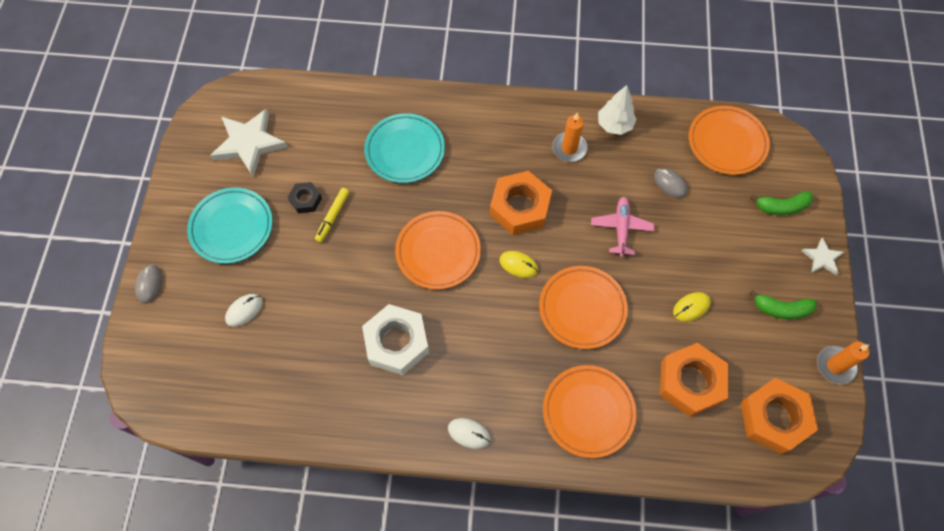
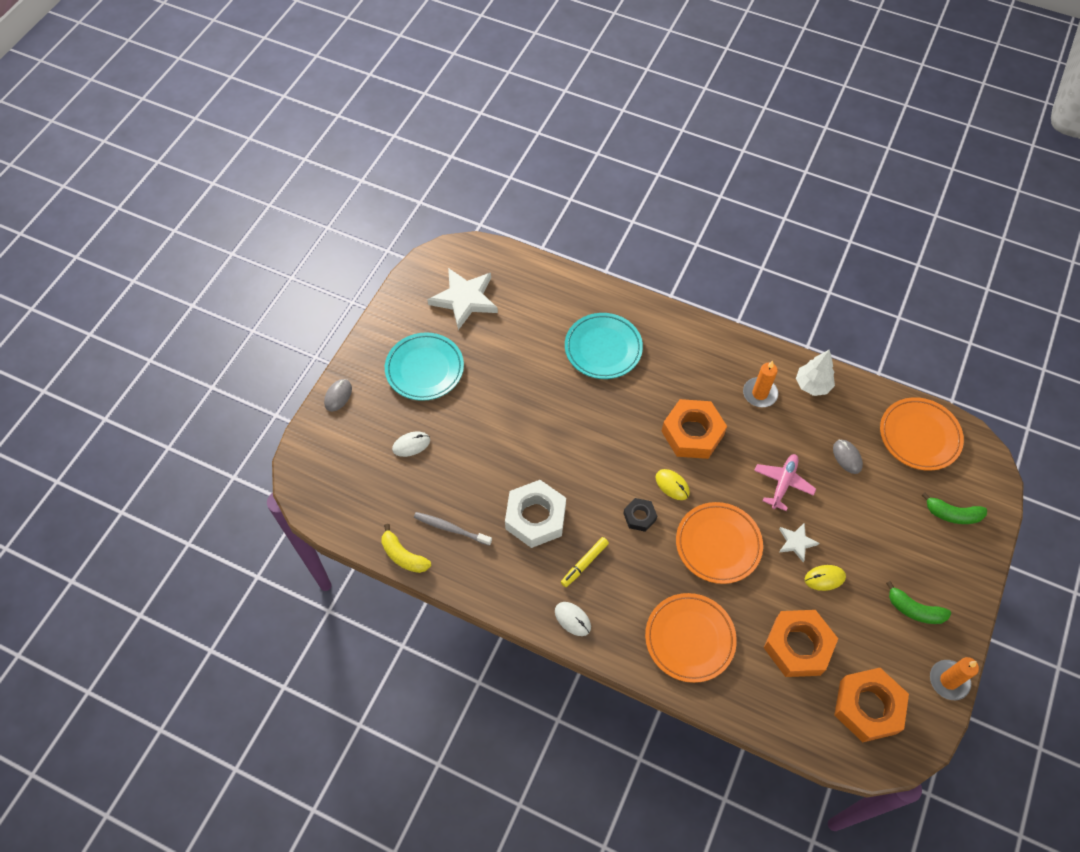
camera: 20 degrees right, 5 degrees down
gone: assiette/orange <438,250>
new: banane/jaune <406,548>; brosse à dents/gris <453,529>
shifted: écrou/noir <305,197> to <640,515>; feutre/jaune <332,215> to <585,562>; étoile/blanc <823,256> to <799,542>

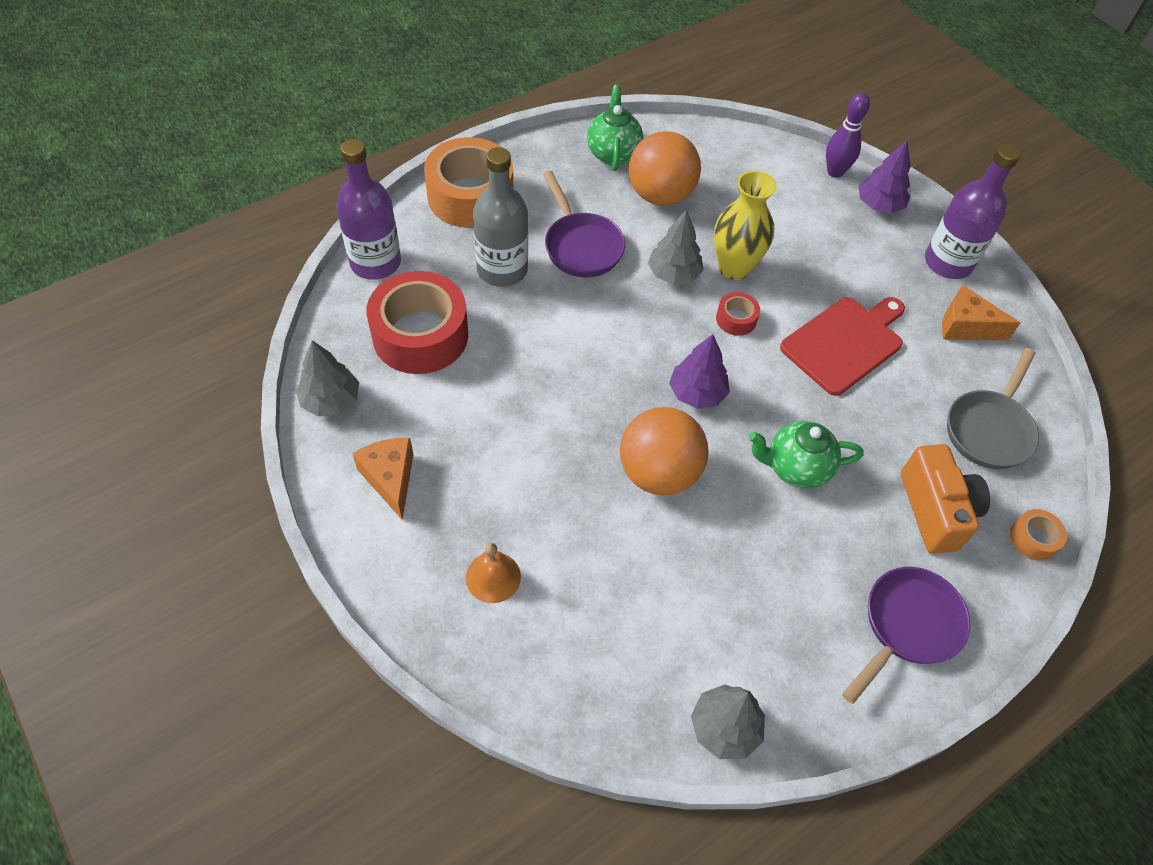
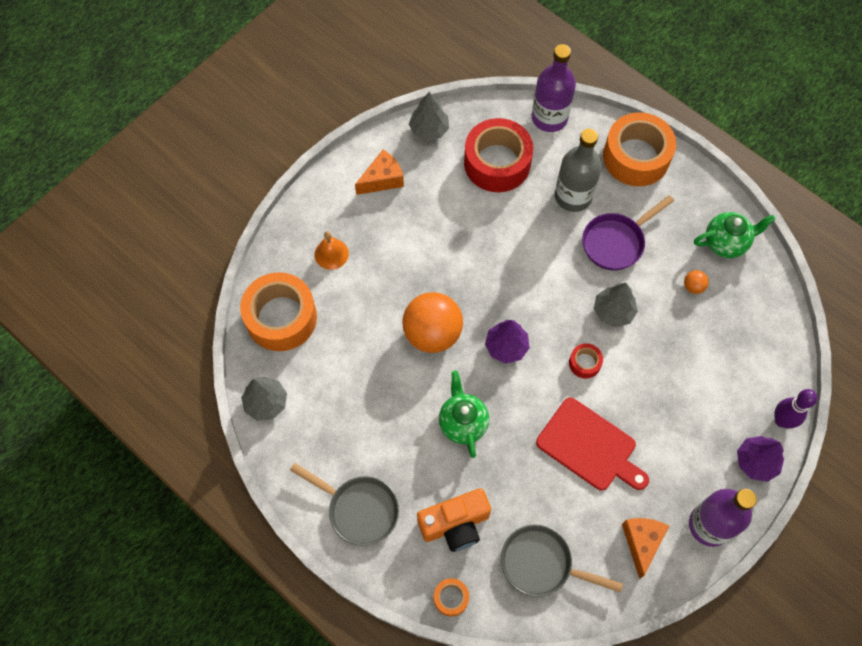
camera: 80 degrees right, 10 degrees up
gone: vase/jaune <745,225>
new: ruban adhésif/orange <278,311>
repainted: poêle/violet <906,635> to poêle/gris <344,504>
scaled: balle/orange <665,168> = <696,282> x0.41

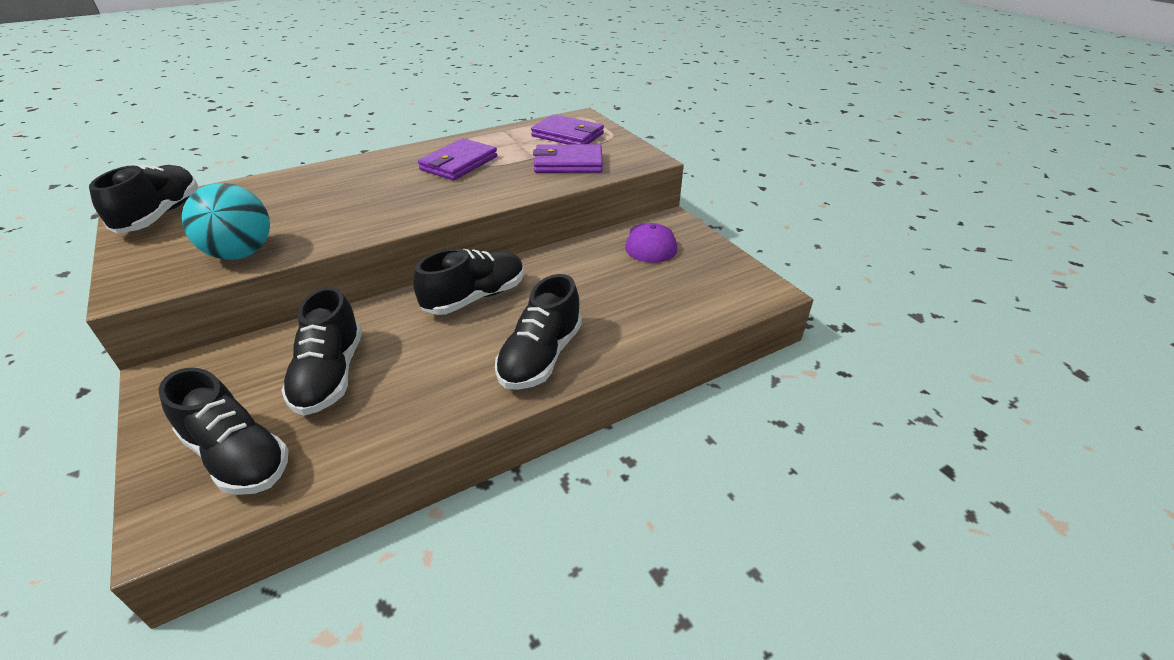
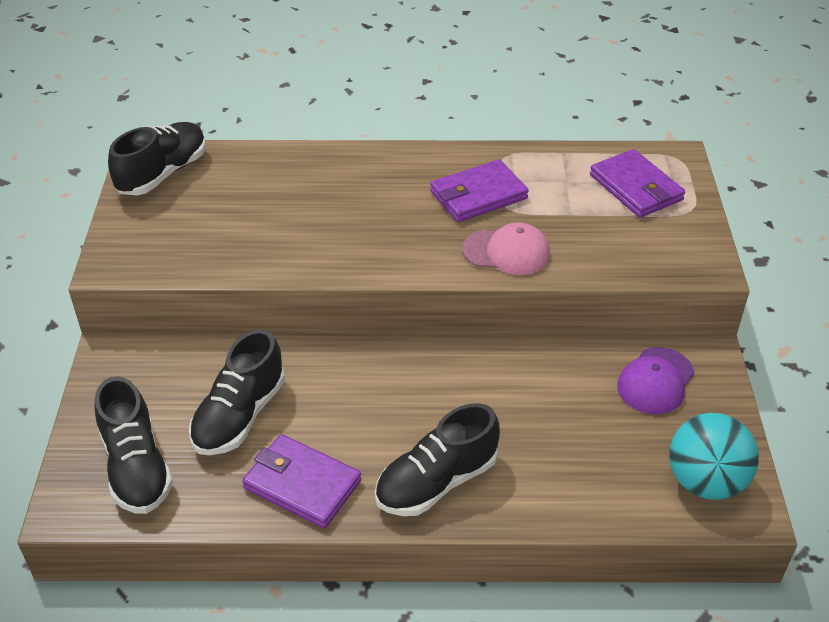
camera: 30 degrees right, 5 degrees up
gone: chaussure/noir <468,281>
new: casquette/rose <506,249>
shifted: balle/turquoise <226,221> to <714,456>; portefeuille/violet <568,158> to <301,481>

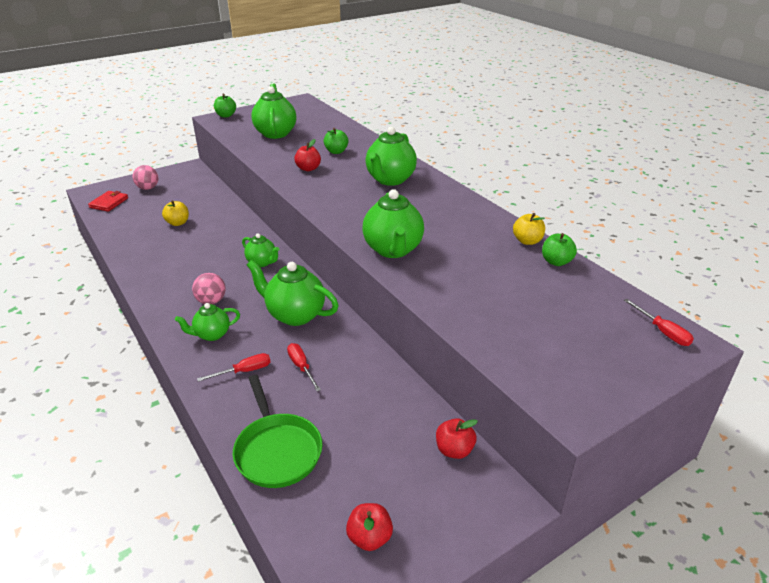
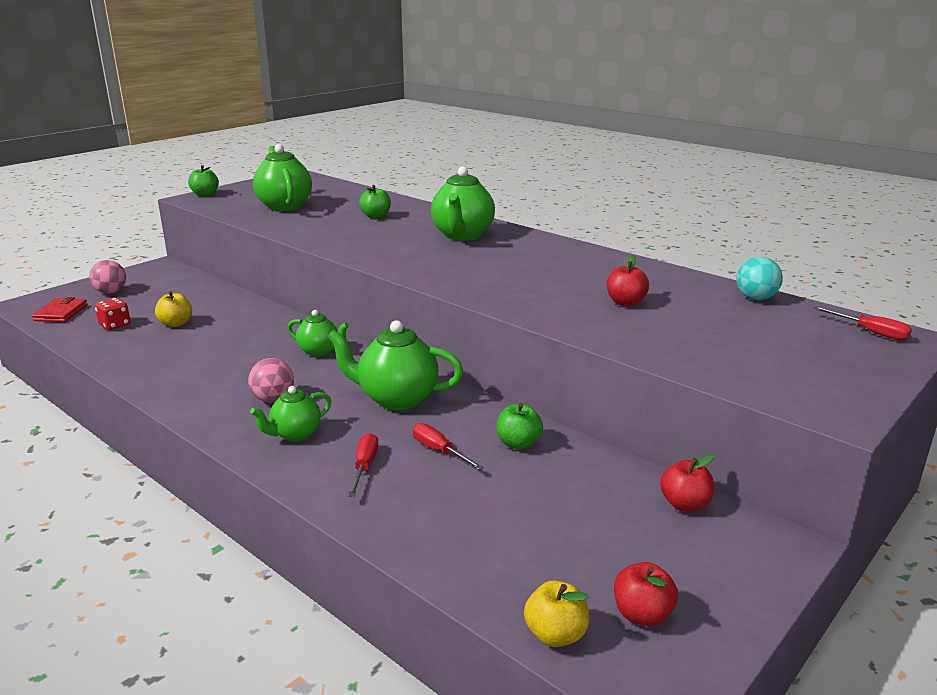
camera: 15 degrees left, 10 degrees down
gone: poêle/vert <278,431>; théière/vert <393,223>
new: dé/rouge <113,314>; balle/turquoise <759,278>
shifted: pomme/rouge <307,155> to <628,280>; pomme/jaune <529,229> to <556,613>; pomme/vert <559,249> to <520,426>
rotated: tournevis/rouge <234,367> = <363,465> 45 degrees counterclockwise

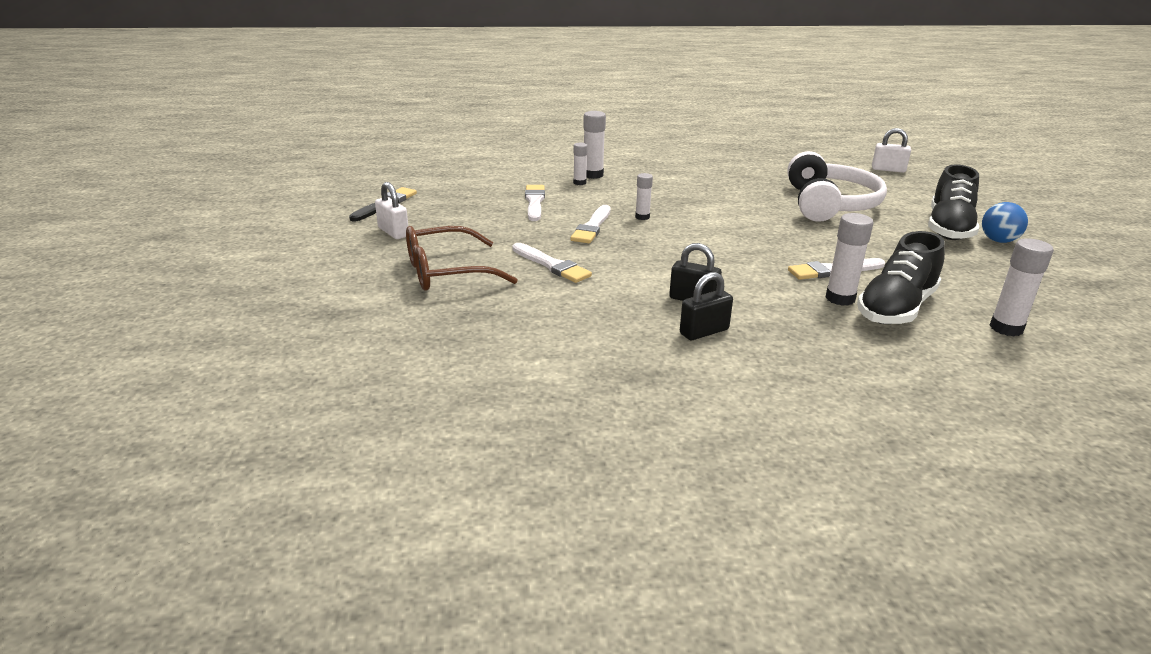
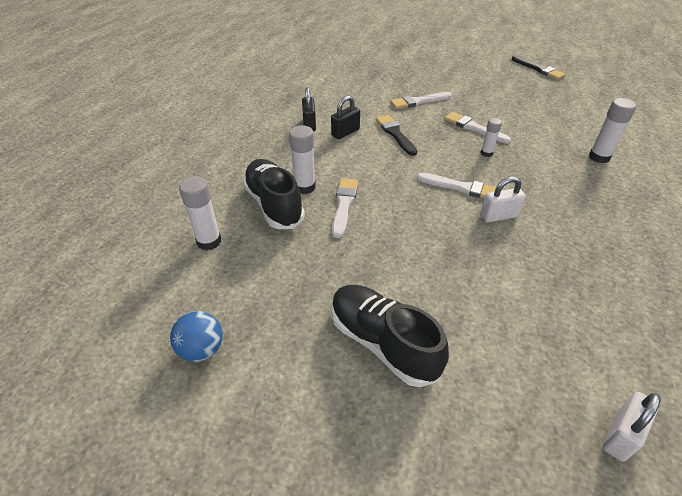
camera: 115 degrees right, 15 degrees up
gone: lunettes/marron <462,258>; bâton de colle/blanc <580,164>; casque audio/blanc <837,186>
new: pinceau/noir <396,135>
shifted: cadenas/blanc <391,210> to <503,199>; pinceau/blanc <535,203> to <456,185>; balle/bleu <1005,222> to <196,336>

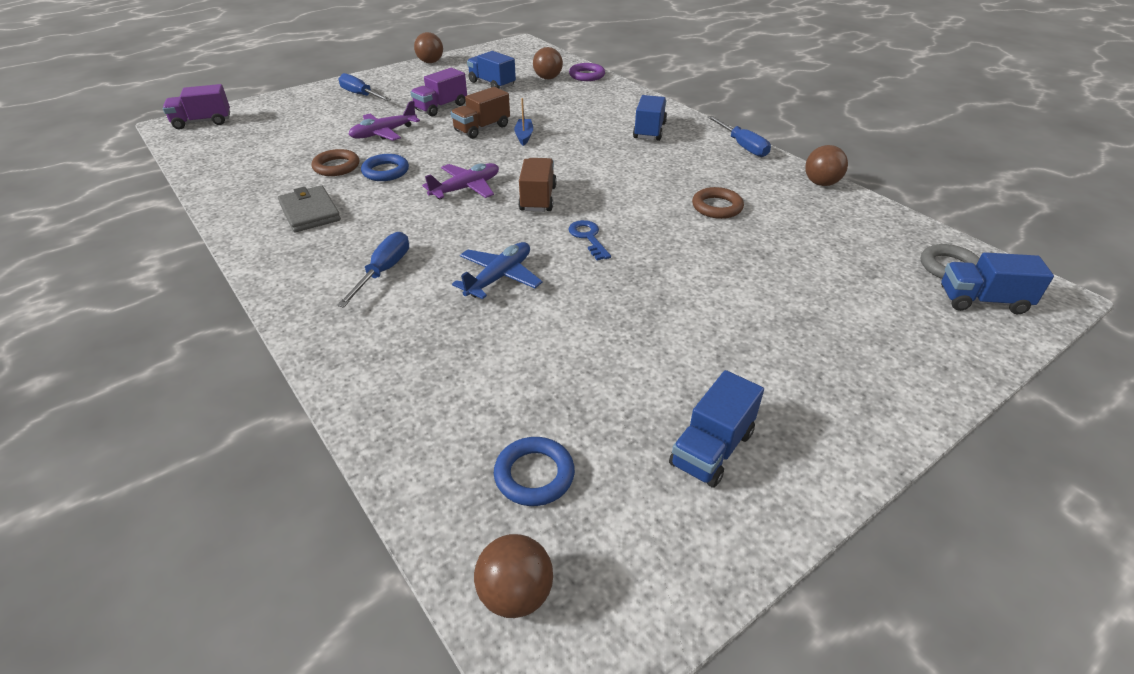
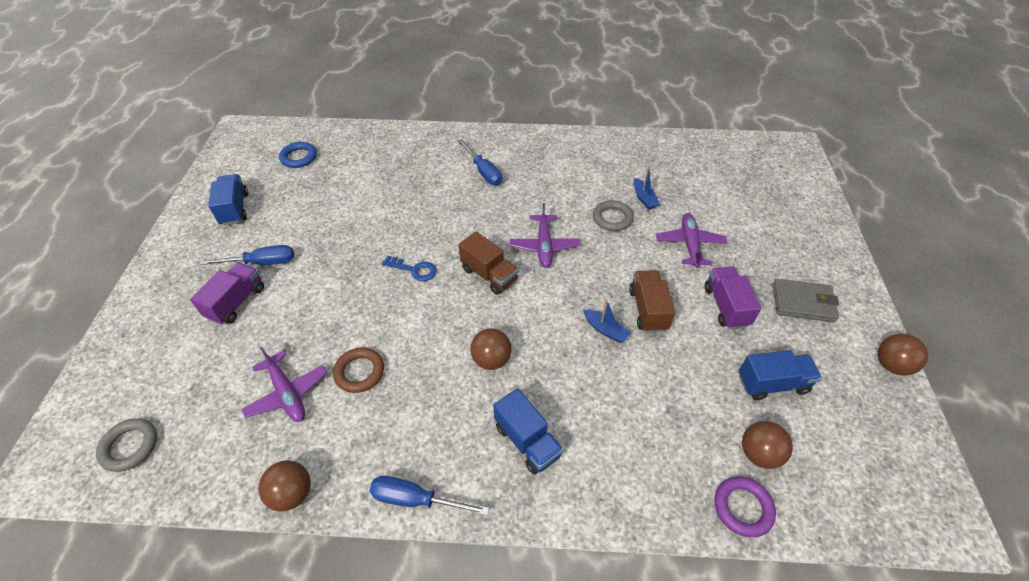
camera: 130 degrees right, 10 degrees up
gone: avion/bleu <497,270>; camion/bleu <997,283>
new: avion/violet <284,384>
shifted: camion/violet <196,106> to <227,293>; portefeuille/gris <309,208> to <805,300>; tournevis/bleu <364,87> to <247,255>; balle/marron <513,576> to <491,349>
swapped: anneau/marron <335,162> to bateau/bleu <646,188>
repainted: anneau/bleu <385,167> to anneau/gris <613,215>

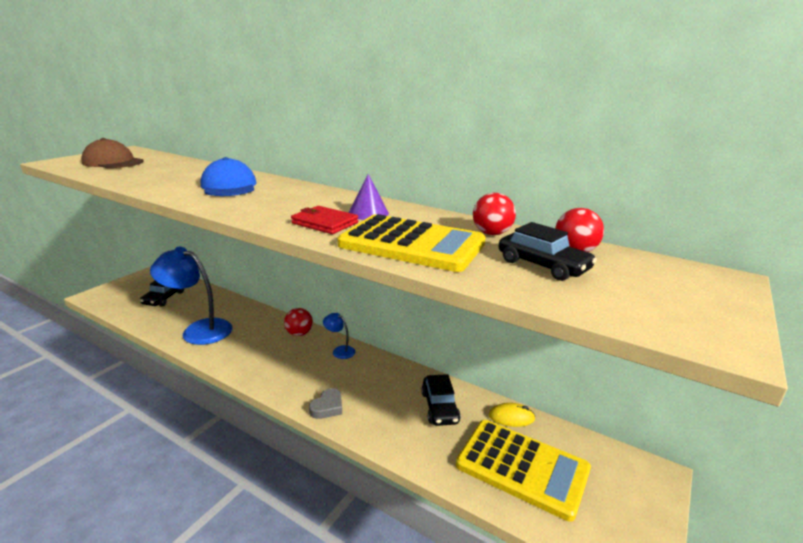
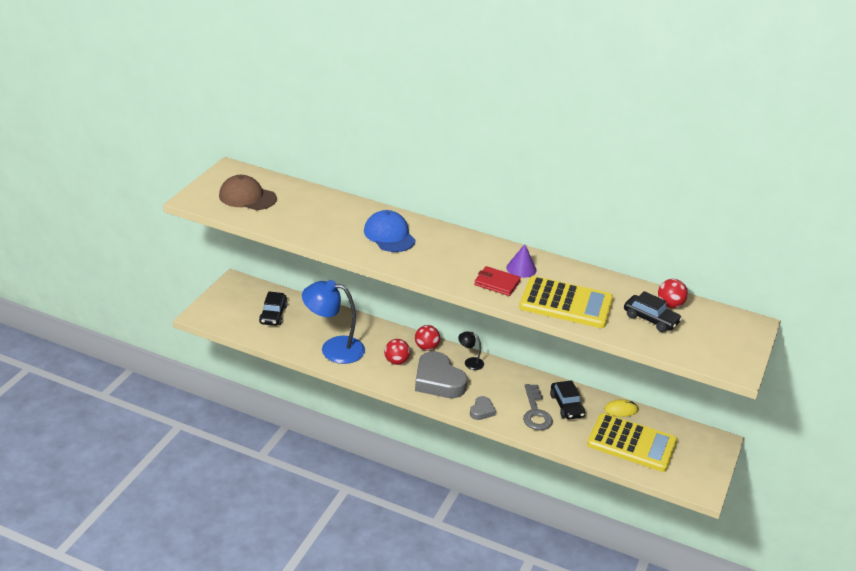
camera: 10 degrees left, 10 degrees up
new: cœur/gris <441,374>; clé/gris <538,407>
shifted: balle/rouge <494,214> to <397,352>
repainted: lampe/bleu <339,336> to lampe/noir <471,350>

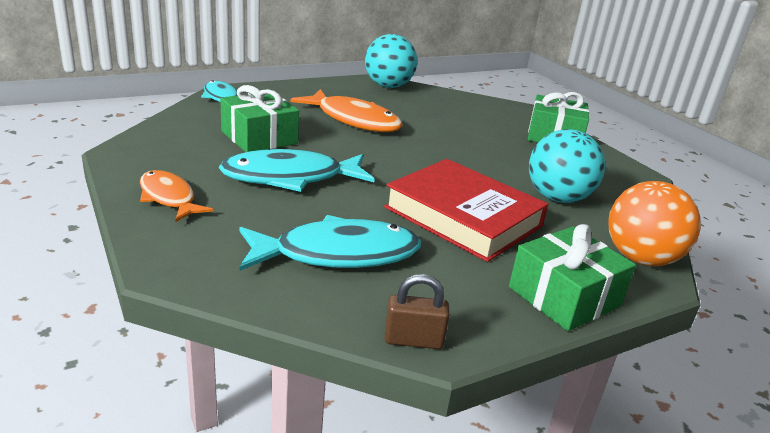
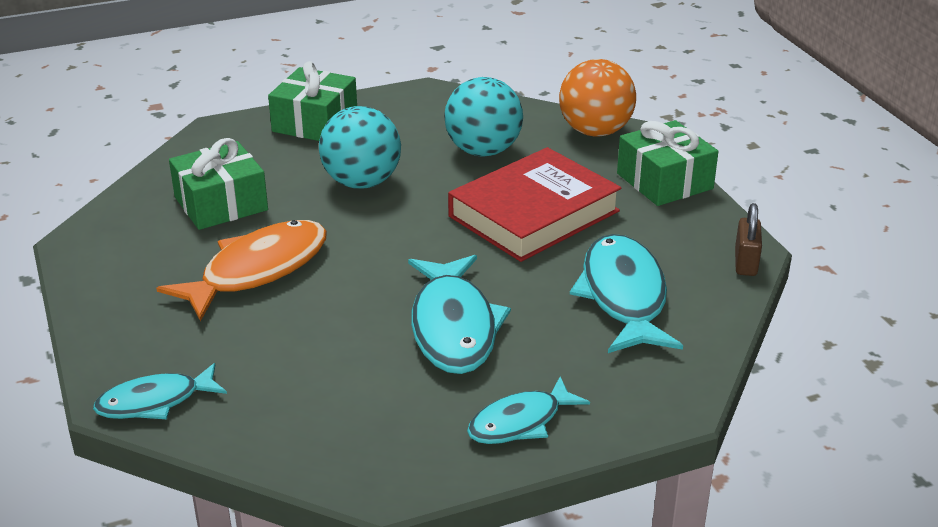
camera: 80 degrees left, 5 degrees up
shifted: cadeau/vert <259,118> to <218,184>; balle/turquoise <391,61> to <360,147>
repainted: poisson/orange <176,196> to poisson/turquoise <528,410>

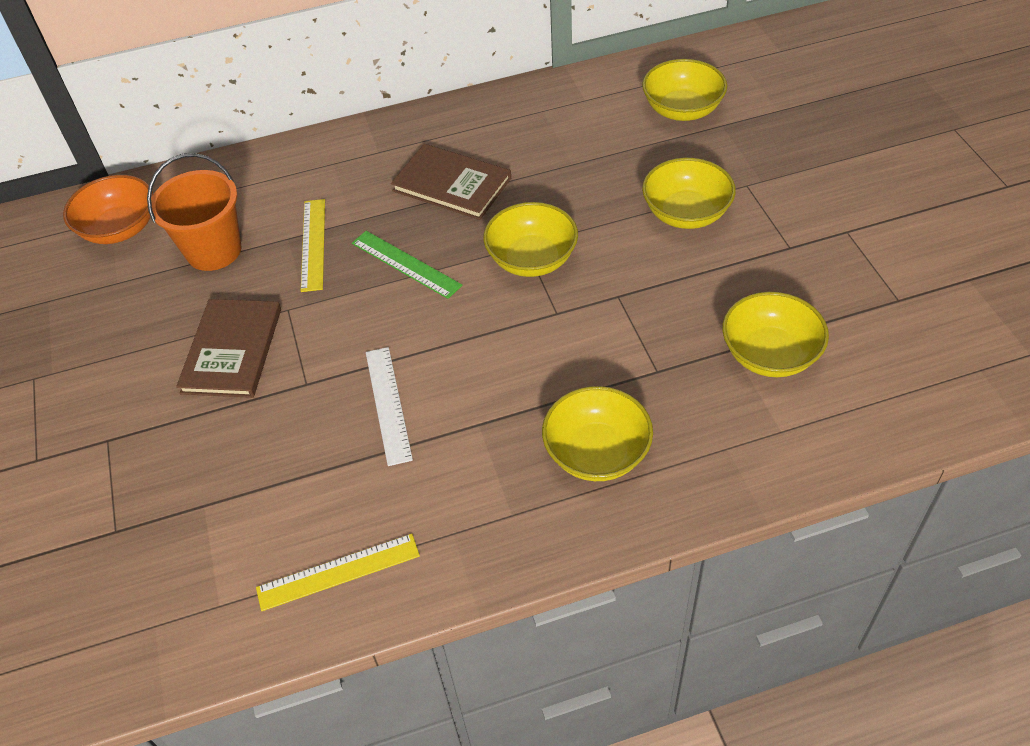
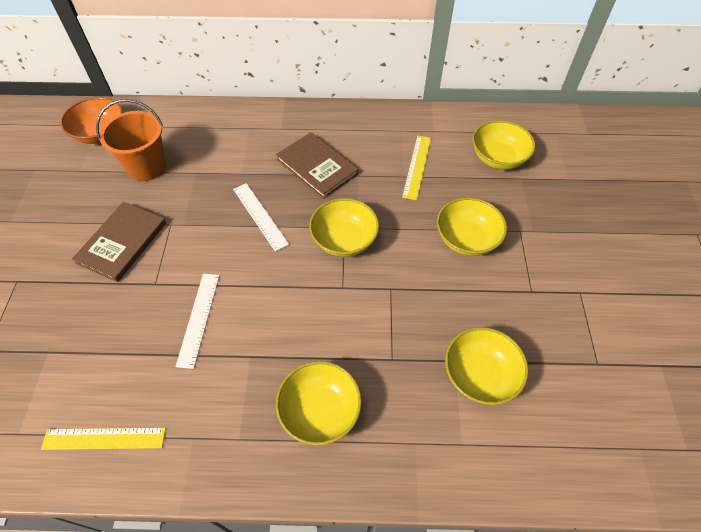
camera: 15 degrees right, 5 degrees up
shifted: règle/jaune <313,245> to <416,168>
repainted: règle/vert <407,265> to règle/blanc <261,217>

